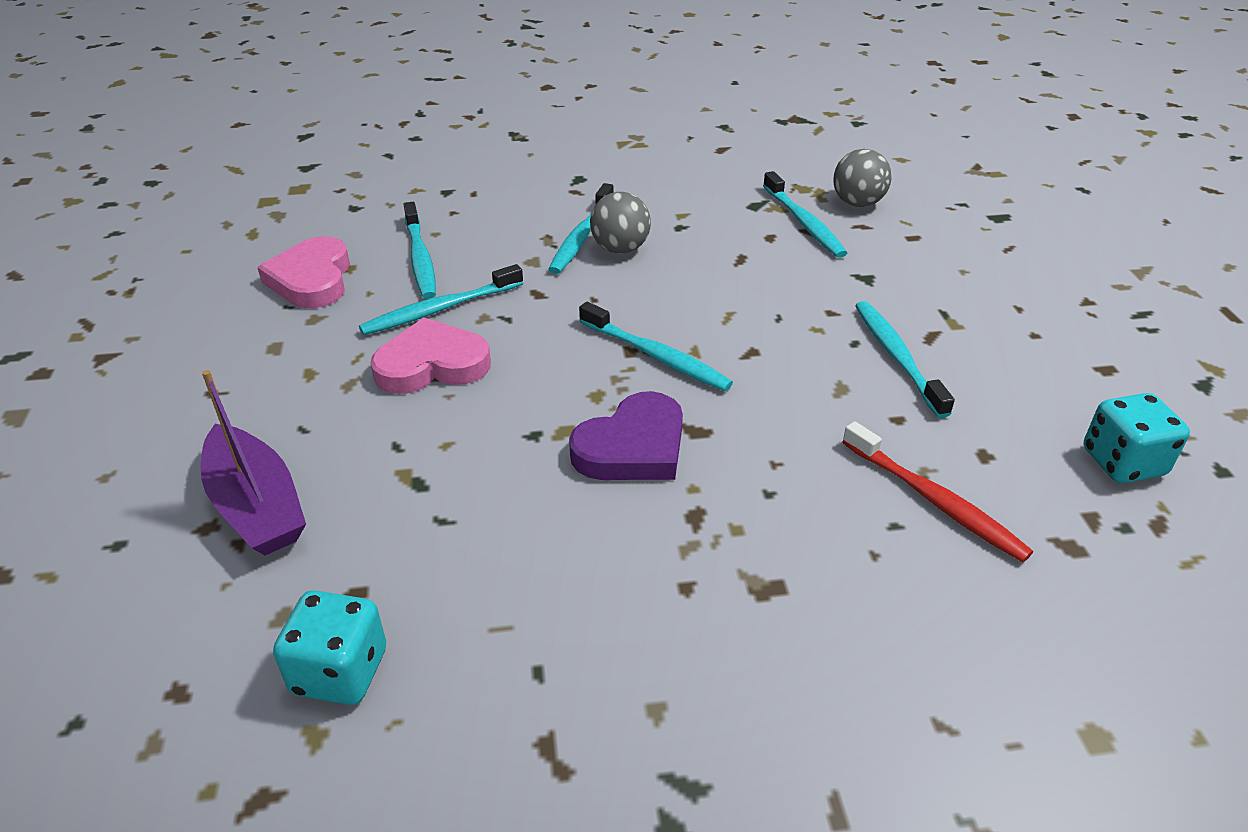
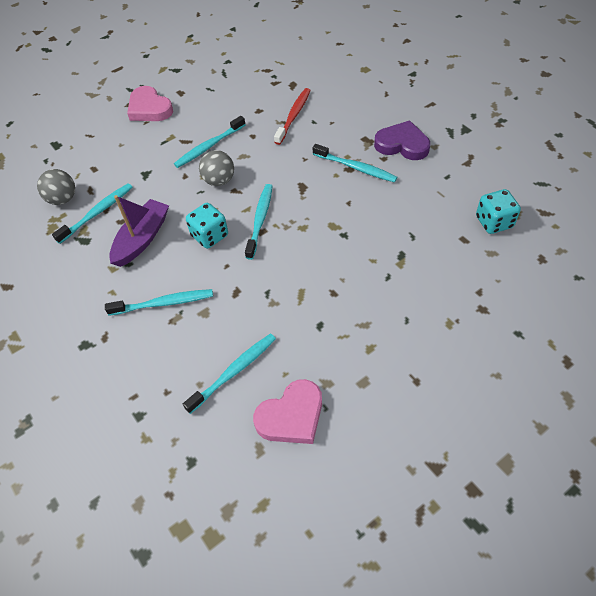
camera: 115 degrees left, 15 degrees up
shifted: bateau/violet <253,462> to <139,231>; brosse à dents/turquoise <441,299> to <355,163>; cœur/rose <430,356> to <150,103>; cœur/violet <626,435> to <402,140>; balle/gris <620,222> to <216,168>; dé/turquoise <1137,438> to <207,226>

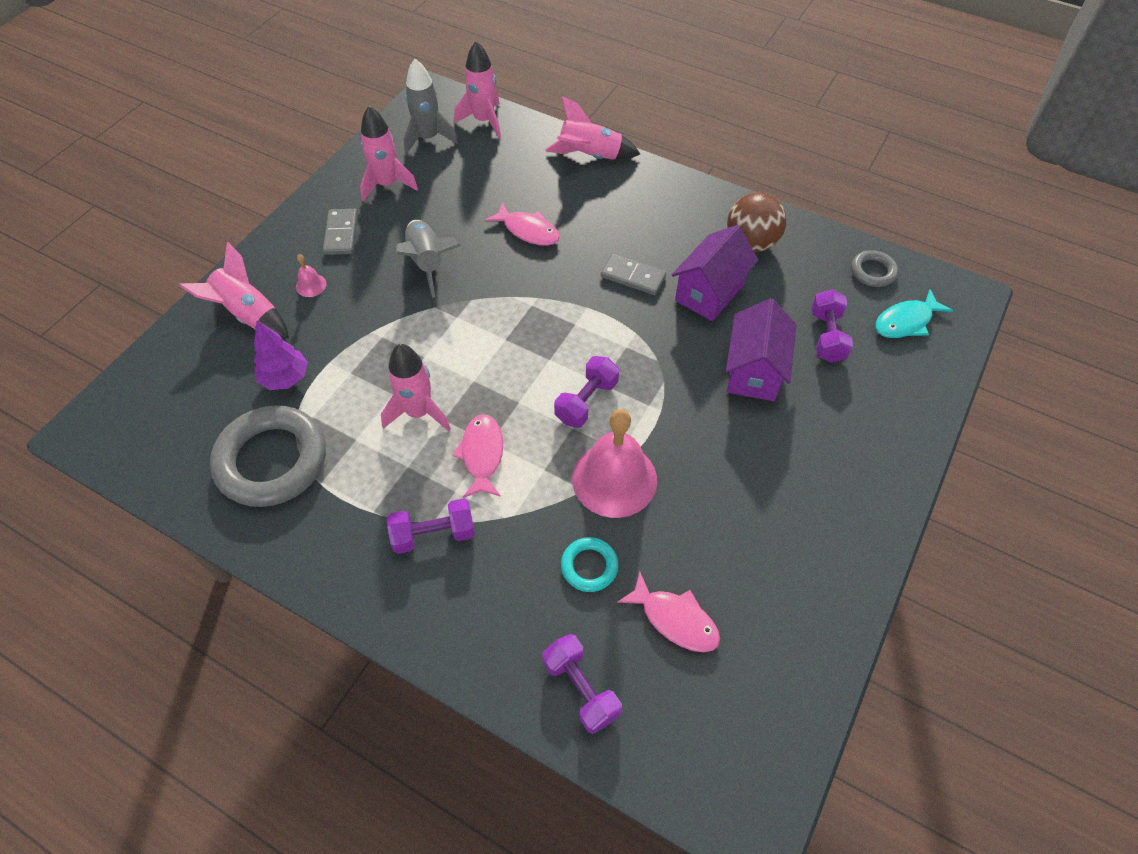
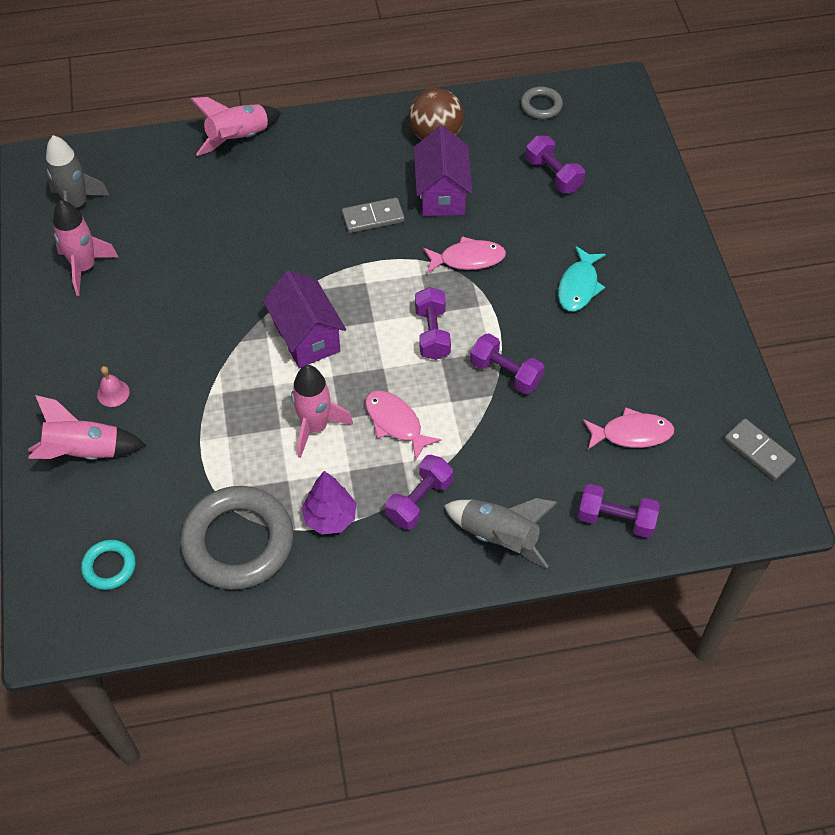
camera: 40 degrees left, 0 degrees up
gone: fusée/rose <477,89>
shifted: arbre/violet <281,355> to <328,502>; domino/gris <340,232> to <760,449>; fusée/gris <428,259> to <500,533>; poisson/rose <522,224> to <464,254>; anneau/turquoise <590,564> to <108,565>; maison/violet <761,349> to <304,319>; poisson/turquoise <914,313> to <582,279>
swapped: cloche/rose <614,463> to haltère/violet <507,363>

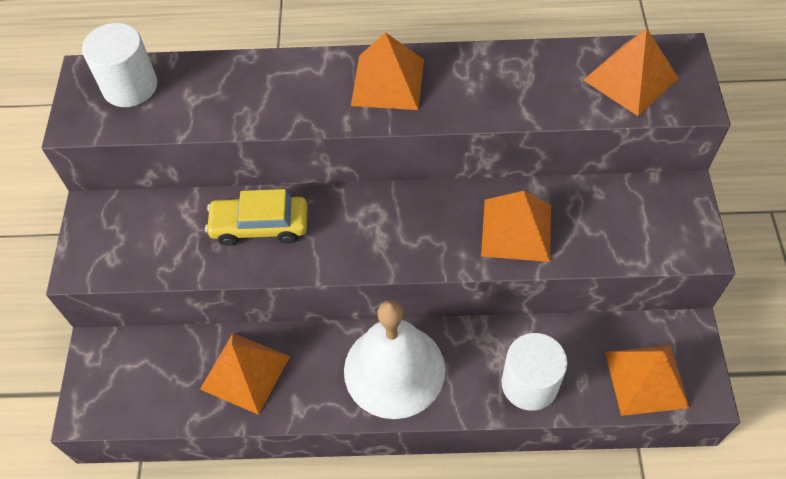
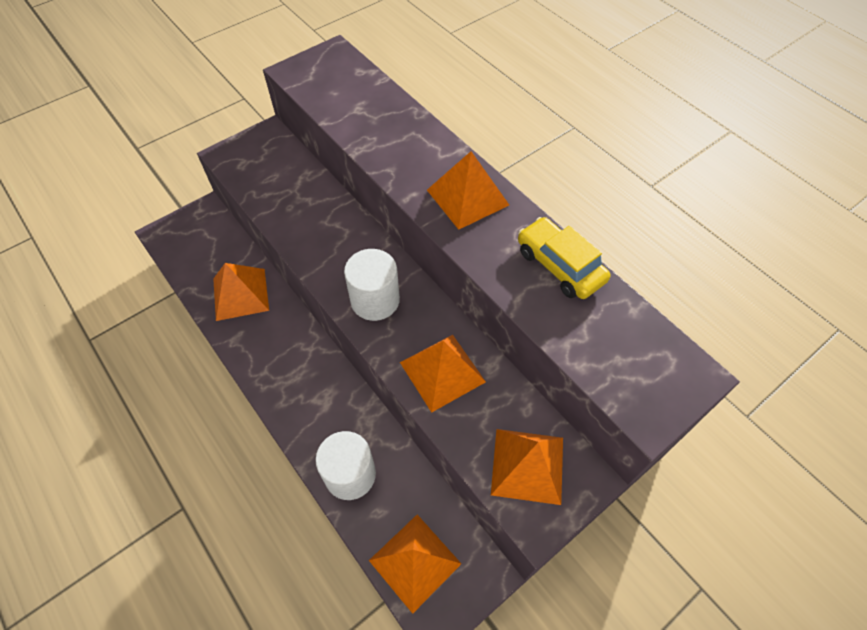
camera: 50 degrees right, 0 degrees up
gone: cloche/blanc <394,359>
shifted: cylindre/blanc <119,65> to <372,285>; voiture/jaune <256,217> to <564,258>; pyramide/orange <630,72> to <527,467>

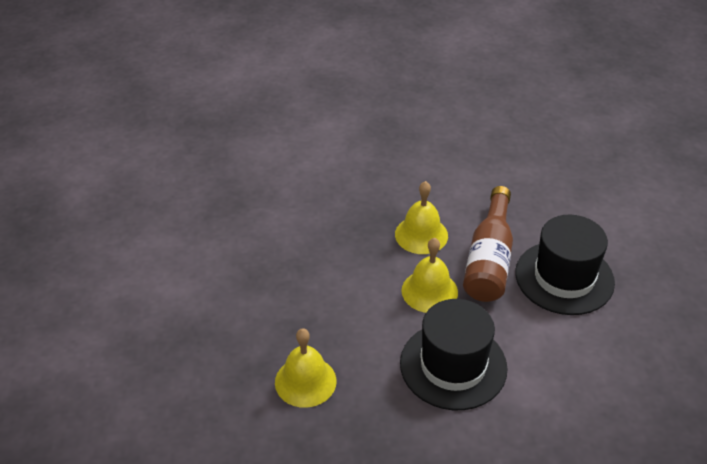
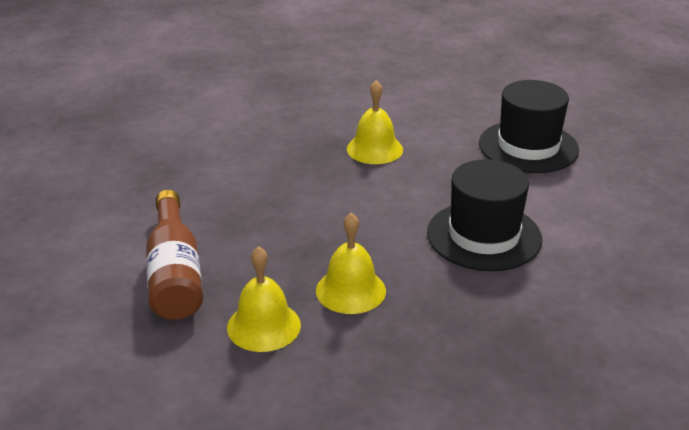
camera: 25 degrees left, 10 degrees down
shifted: cloche/jaune <430,275> to <264,299>; bouteille/marron <488,244> to <174,255>

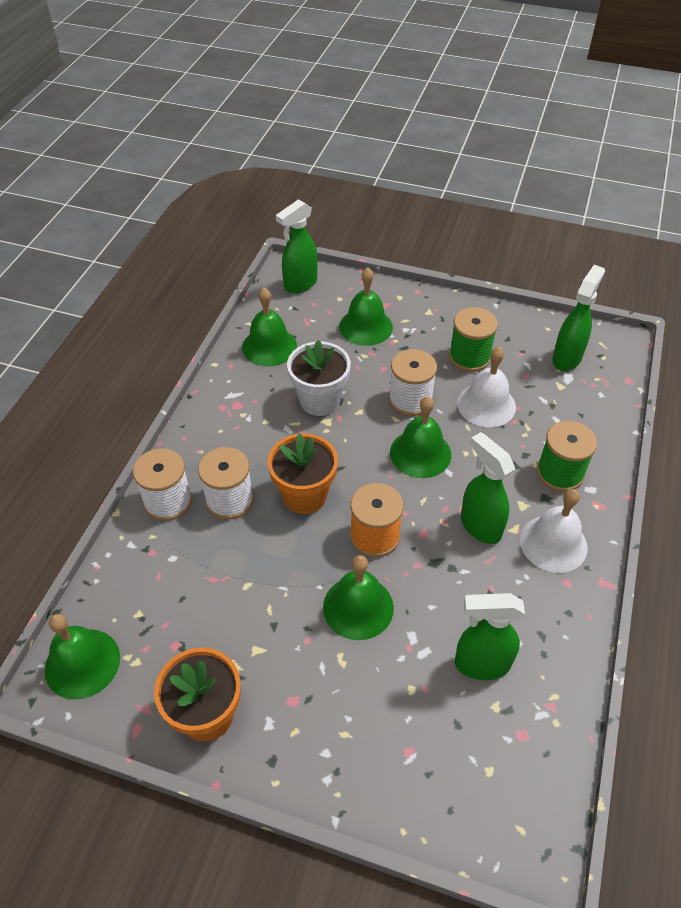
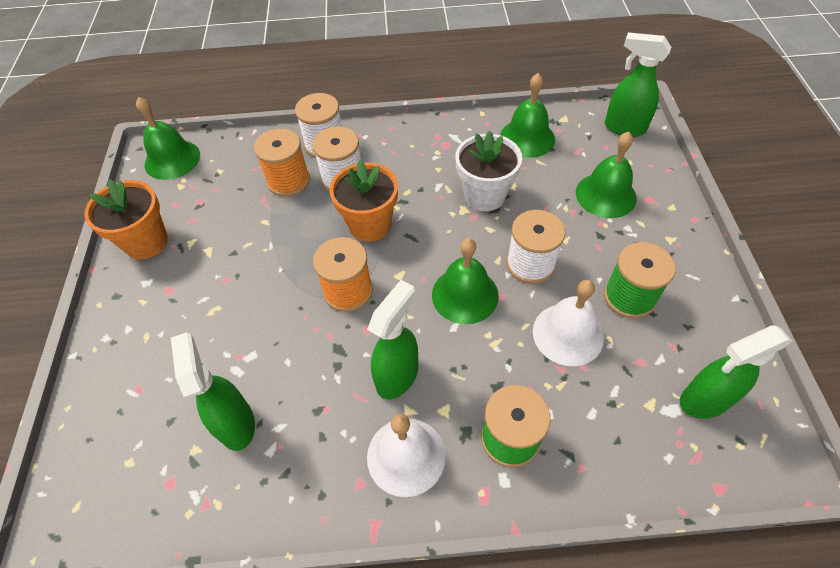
camera: 70 degrees right, 5 degrees up
gone: cloche/vert <358,597>
new: bobine/orange <282,163>
rotated: vaporisateur/vert <578,318> = <736,372> 150 degrees clockwise

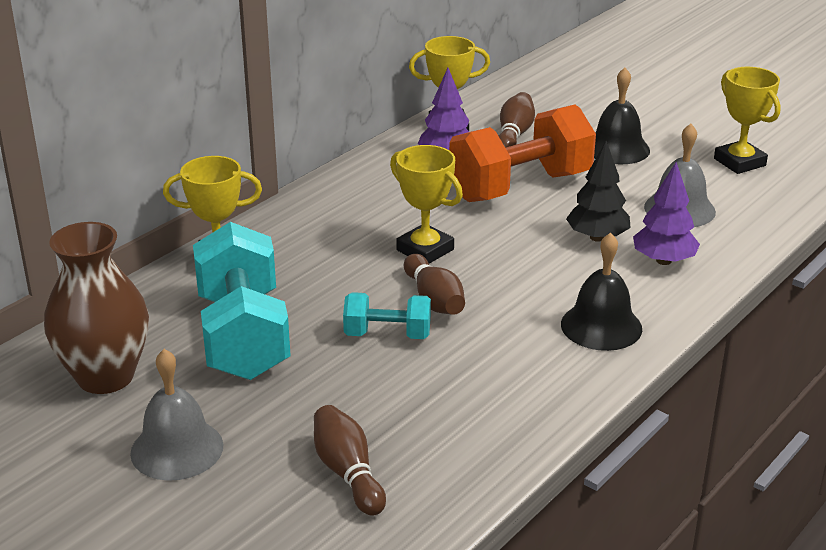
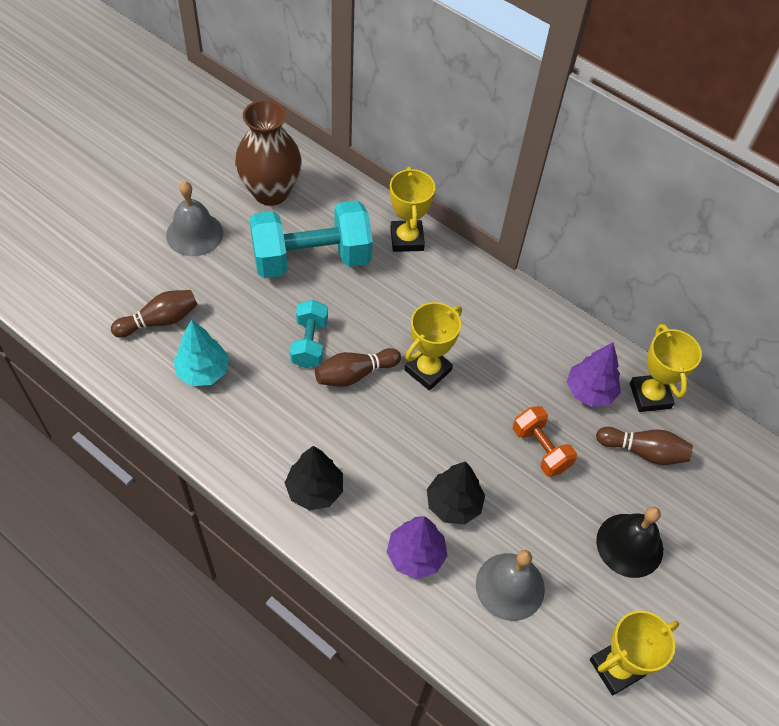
camera: 85 degrees right, 25 degrees up
new: arbre/turquoise <201,353>
swapped: cloche/noir <601,291> to arbre/noir <314,478>
scaled: haltère/orange <522,153> = <545,441> x0.52

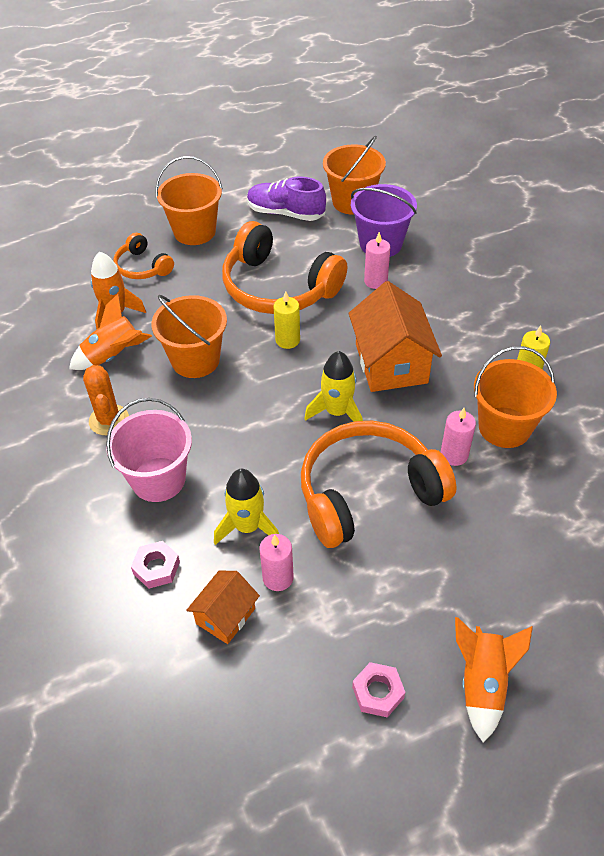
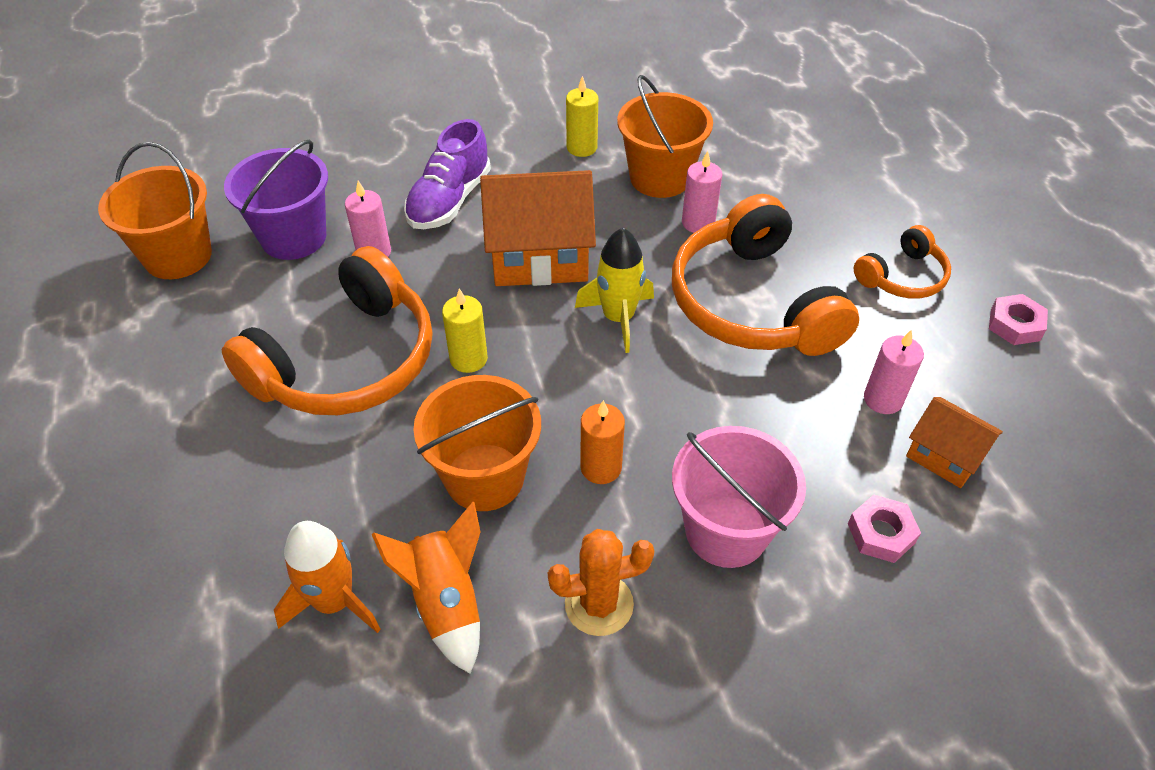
camera: 85 degrees left, 0 degrees up
gone: seau/orange <189,200>; fusée/jaune <246,507>; fusée/orange <494,679>
new: bougie/orange <603,442>
shifted: casque audio/orange <143,256> to <902,262>; chaussure/violet <286,199> to <447,174>

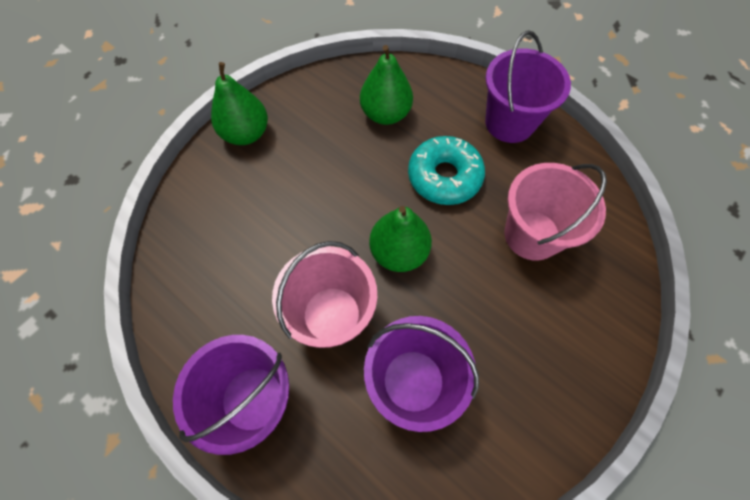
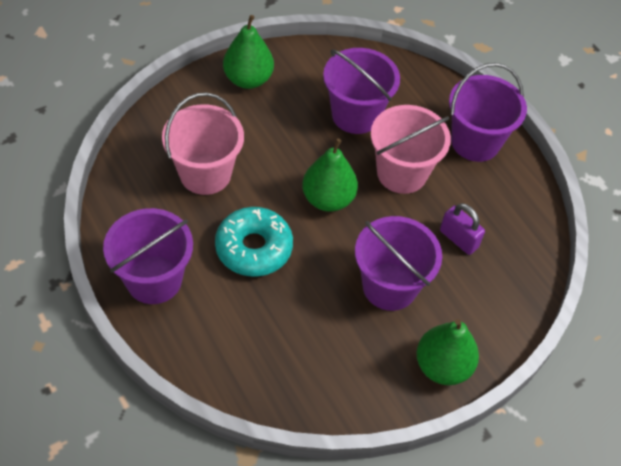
camera: 165 degrees left, 10 degrees down
new: seau/violet <398,263>; cadenas/violet <462,229>
shifted: poire/vert <386,85> to <248,52>

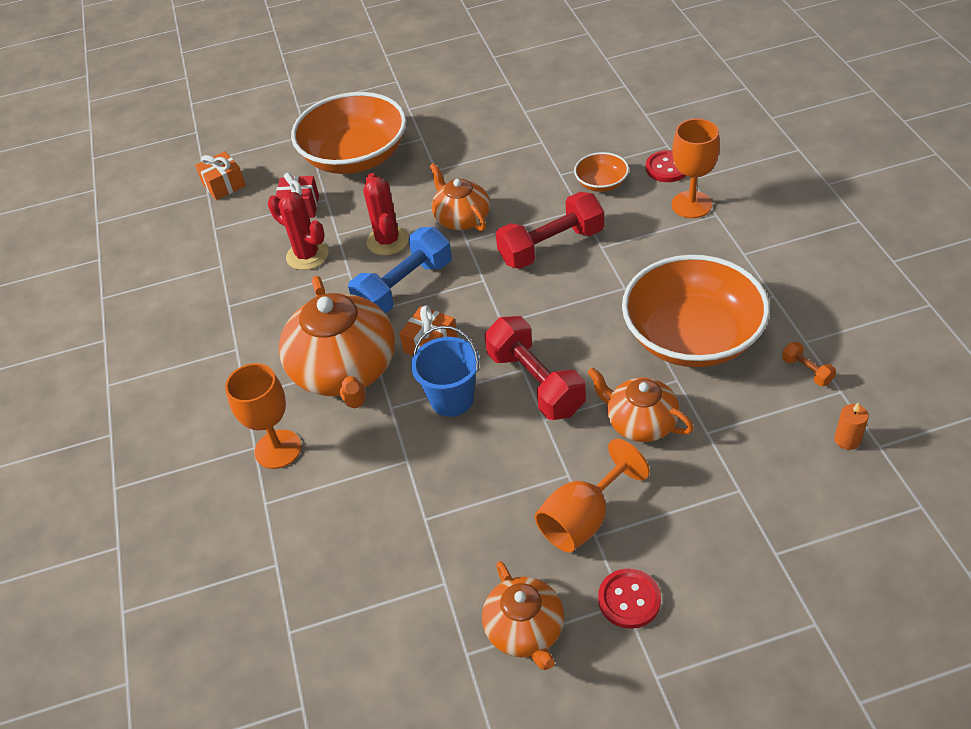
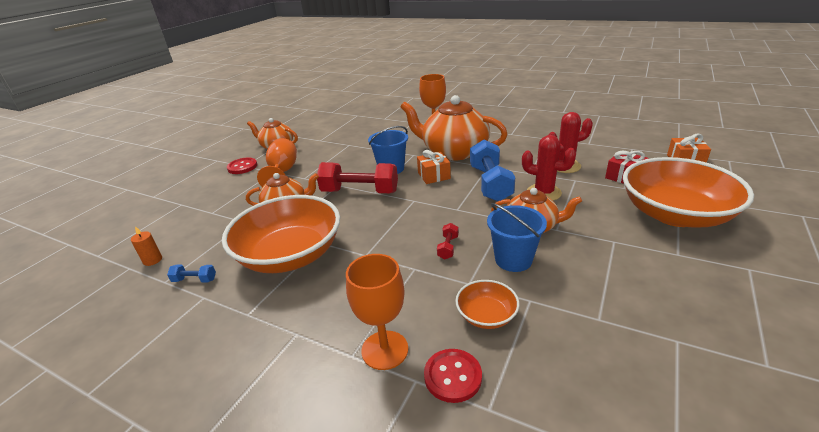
camera: 130 degrees right, 15 degrees down
new: seau/bleu <517,237>
repainted: haltère/orange <809,364> to haltère/bleu <191,274>
scaled: haltère/rouge <550,230> = <448,241> x0.44

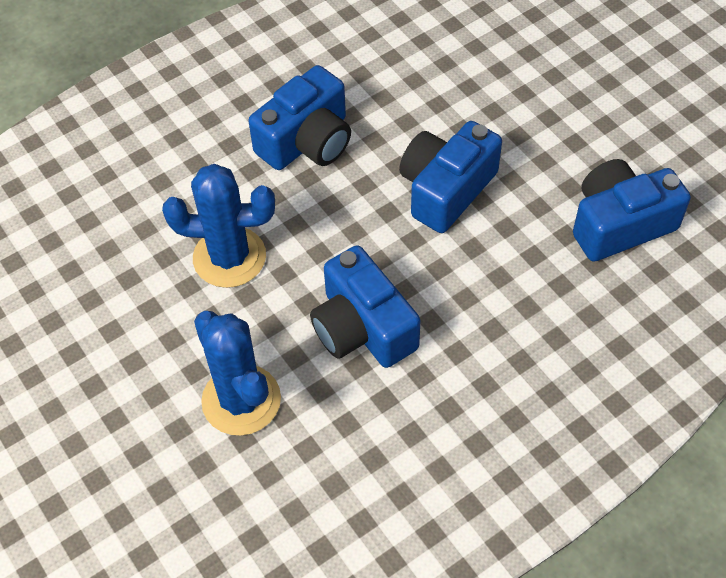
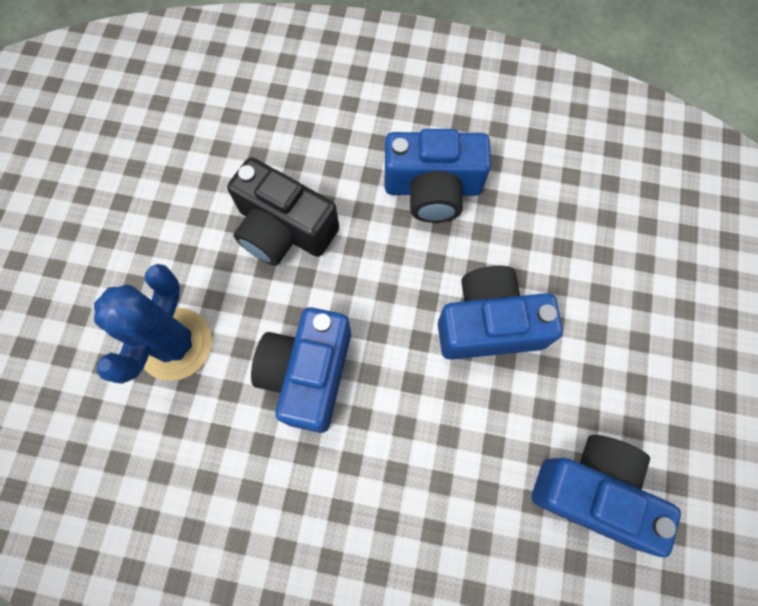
camera: 45 degrees right, 15 degrees up
swapped: cactus/bleu <218,226> to appareil photo/noir <283,211>

